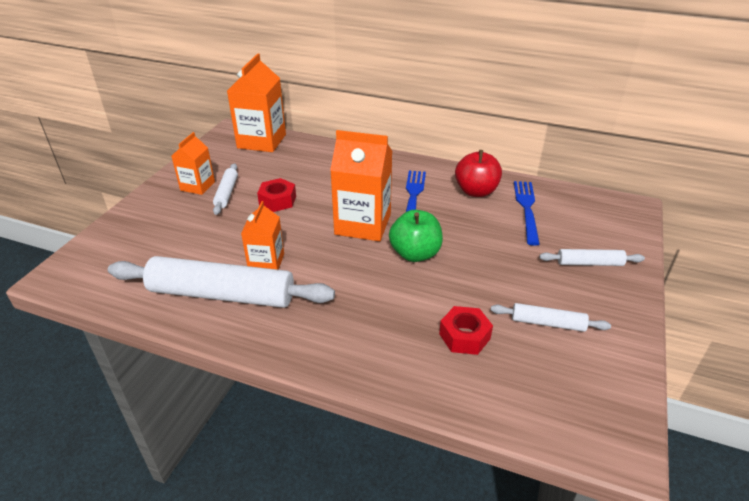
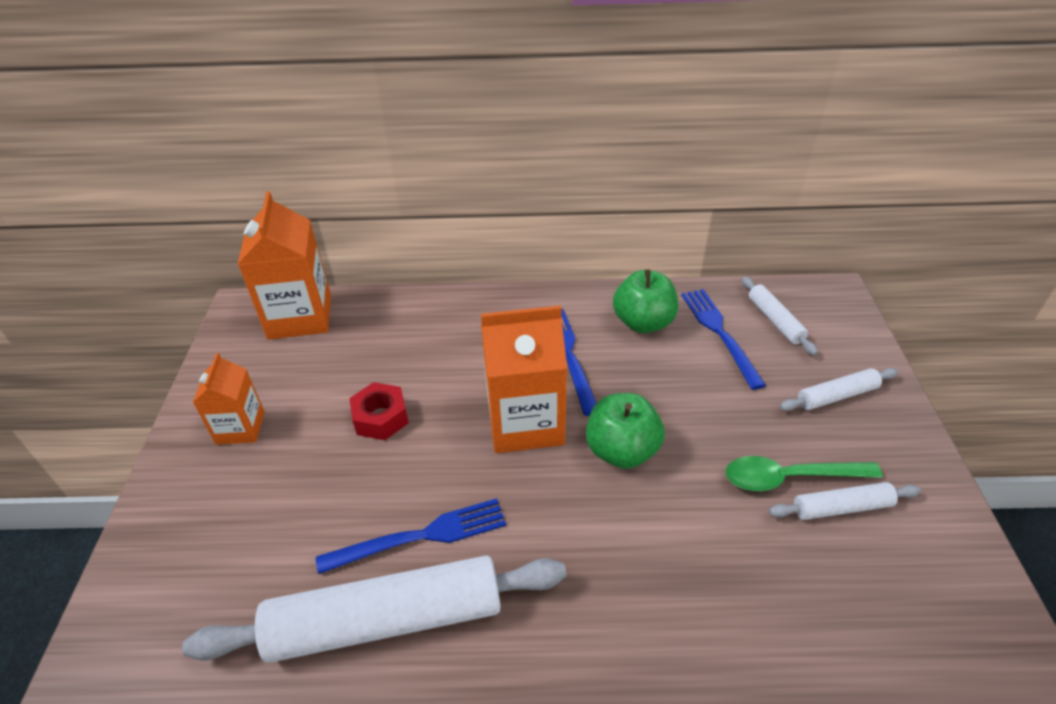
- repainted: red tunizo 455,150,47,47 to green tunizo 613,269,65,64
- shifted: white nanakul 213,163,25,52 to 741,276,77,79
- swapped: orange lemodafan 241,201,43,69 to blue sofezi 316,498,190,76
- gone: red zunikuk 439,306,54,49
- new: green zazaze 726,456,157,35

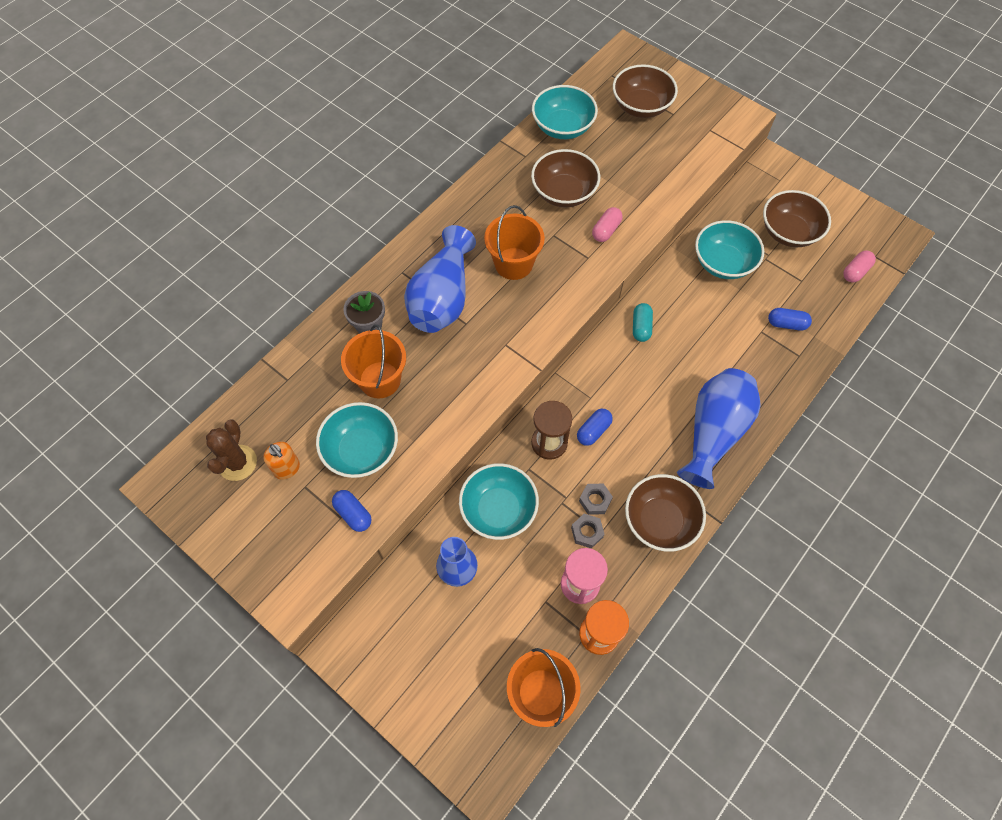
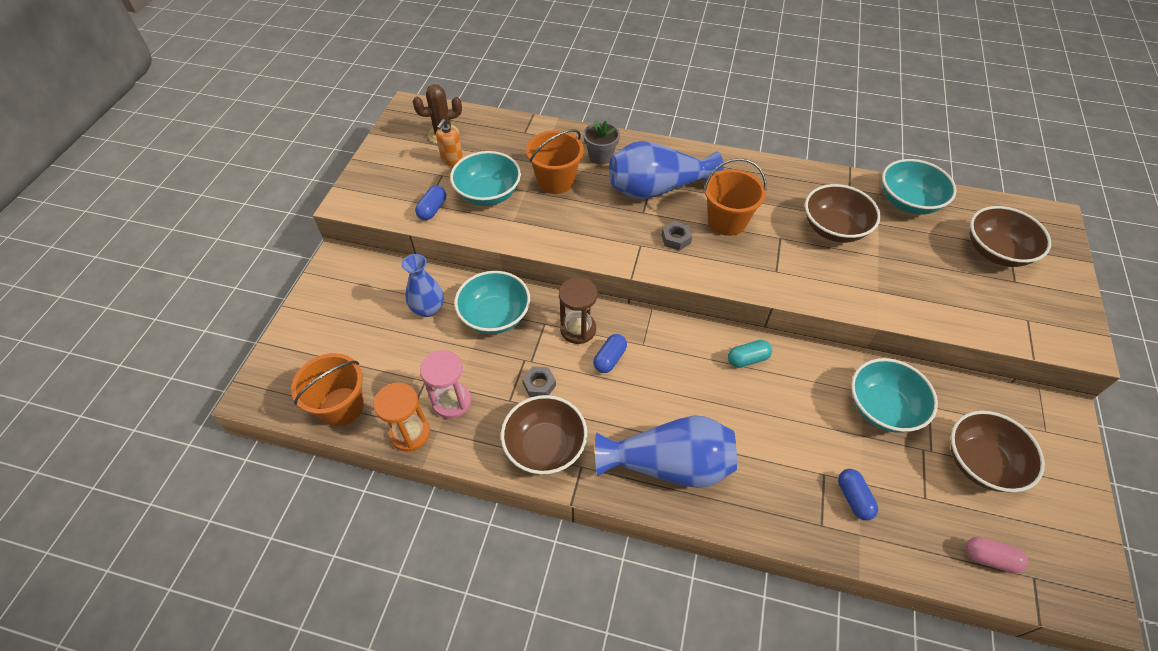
- gone: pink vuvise 592,207,31,35
- rotated: blue vuvise 577,409,36,37 = 593,334,34,39 75 degrees counterclockwise
- shifted: grey zunikuk 571,514,34,35 to 662,221,30,30

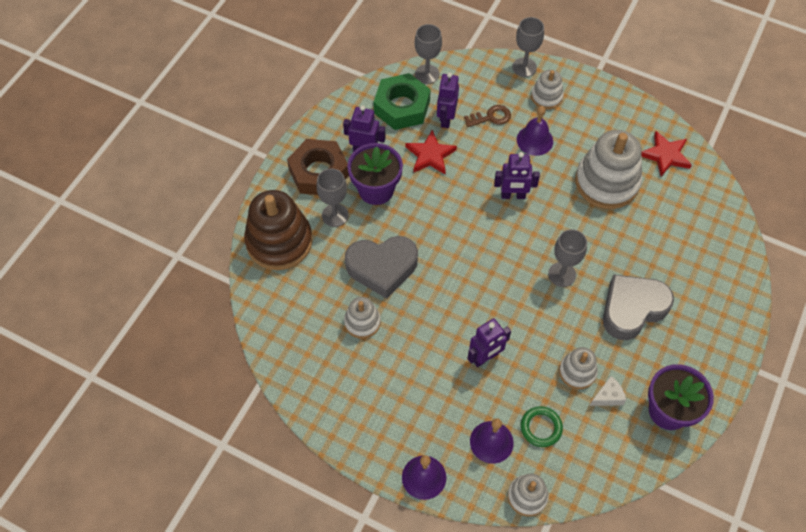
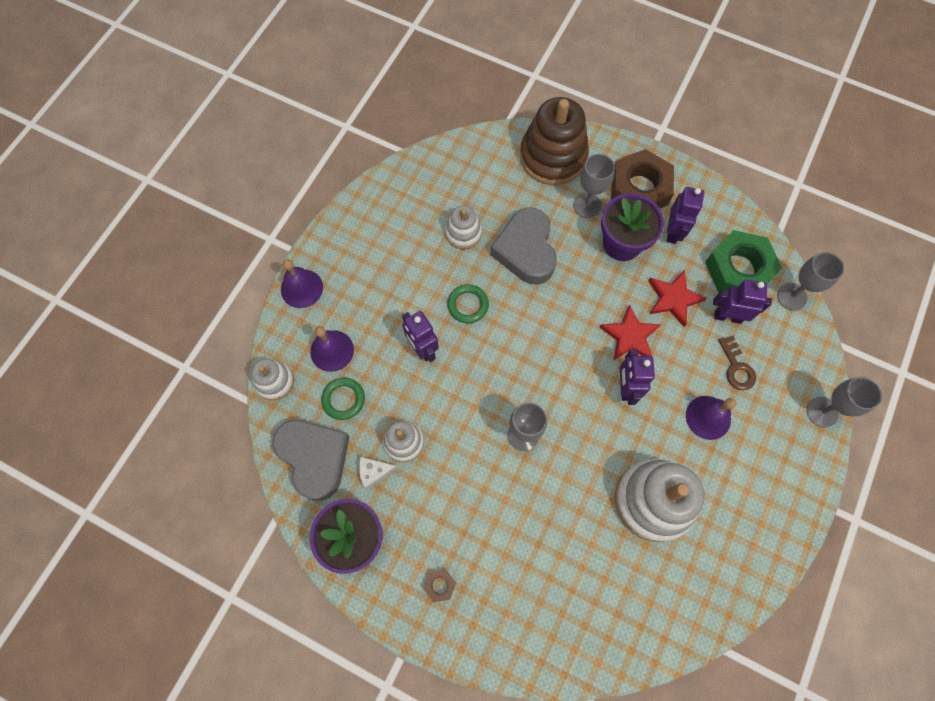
- gone: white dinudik 531,70,33,39
- shifted: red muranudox 641,131,51,46 to 600,304,61,57
- shifted: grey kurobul 603,275,71,65 to 272,419,78,82
- rotated: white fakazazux 589,376,37,30 = 359,457,39,33 105 degrees clockwise
- new: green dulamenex 447,284,42,39
- new: brown zunikuk 423,570,33,32

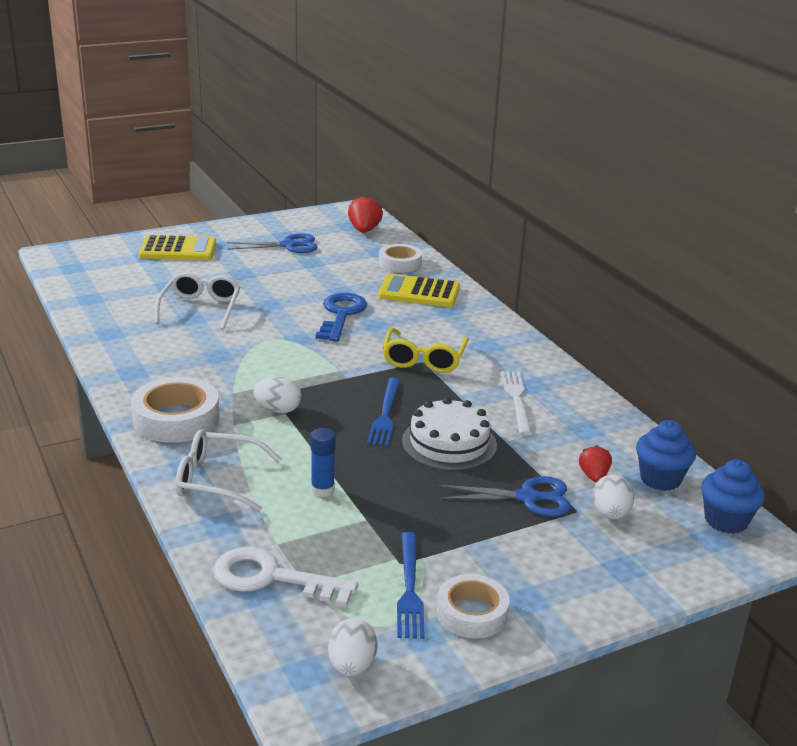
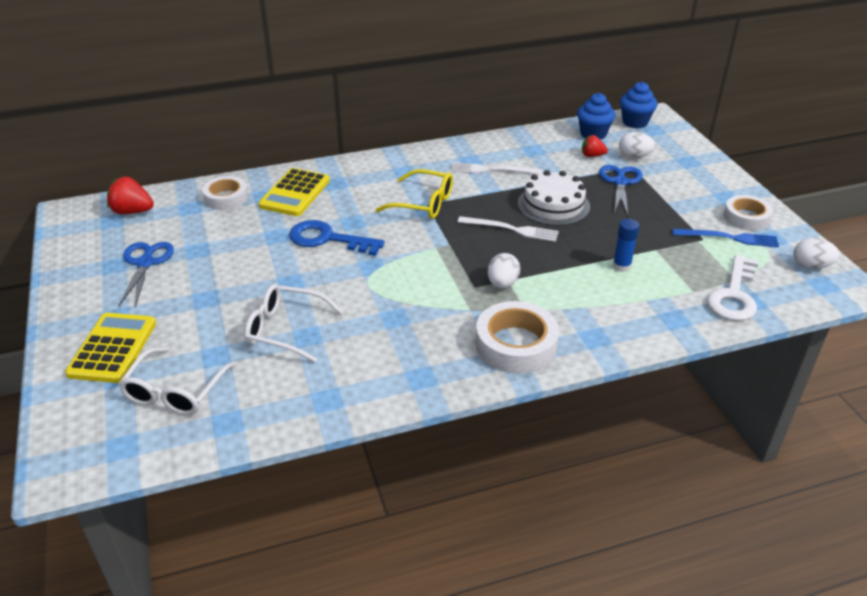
- repainted: blue sofezi 367,378,33,68 to white sofezi 458,216,101,26
- shifted: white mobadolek 176,429,106,83 to 118,347,118,68

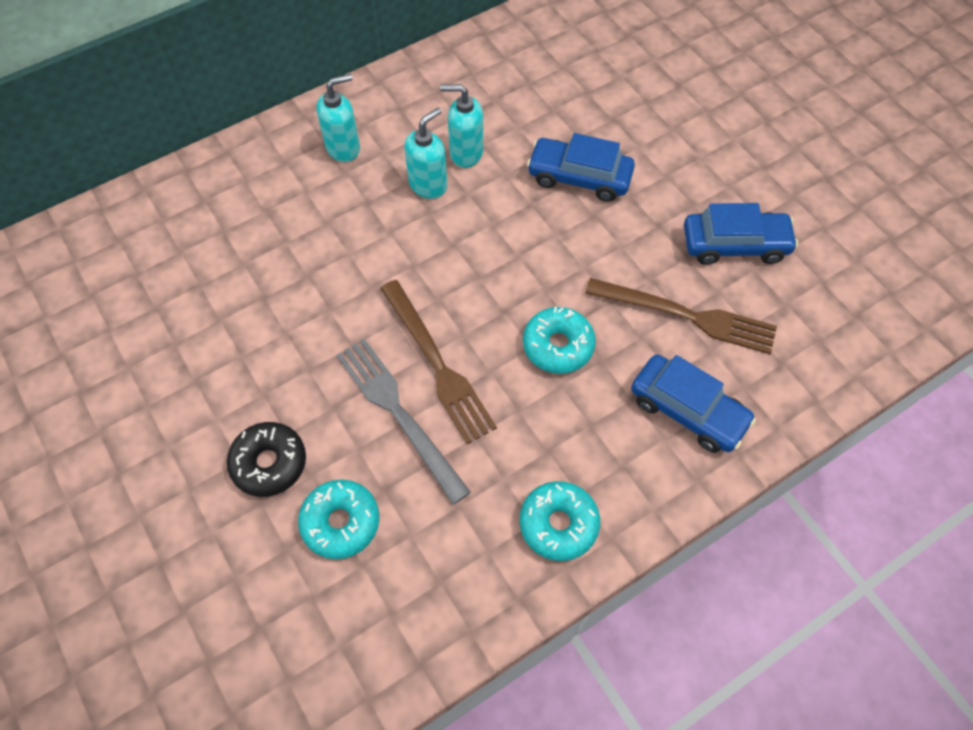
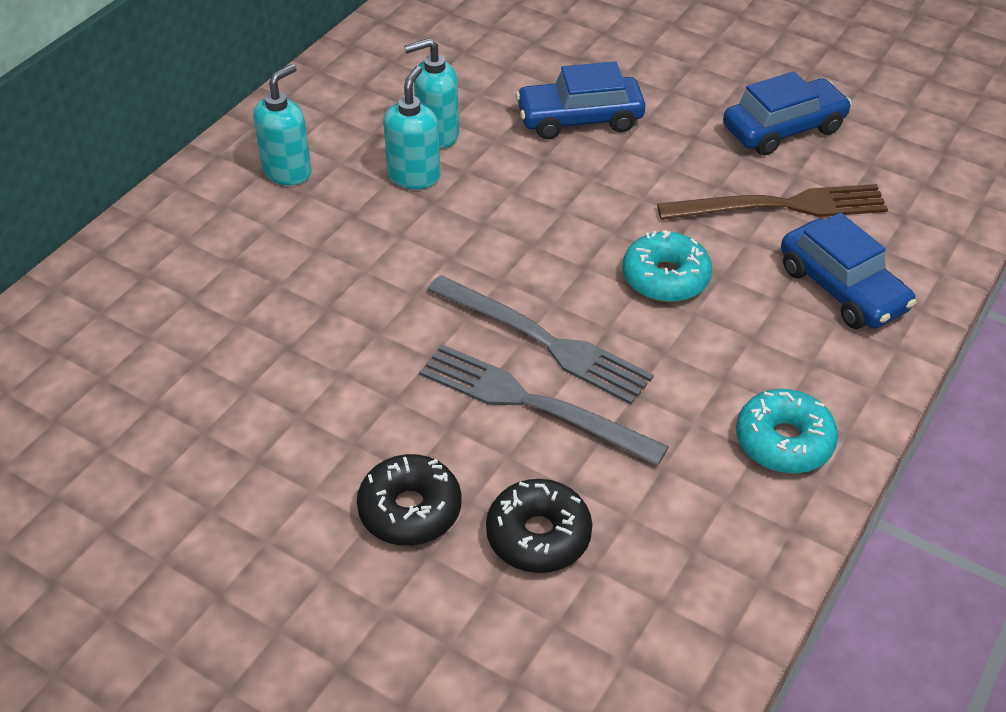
- repainted: brown sofezi 380,280,117,164 to grey sofezi 427,275,227,130
- rotated: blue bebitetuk 631,354,125,99 = 781,213,135,116 45 degrees clockwise
- repainted: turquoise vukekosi 298,480,81,79 to black vukekosi 486,479,106,94

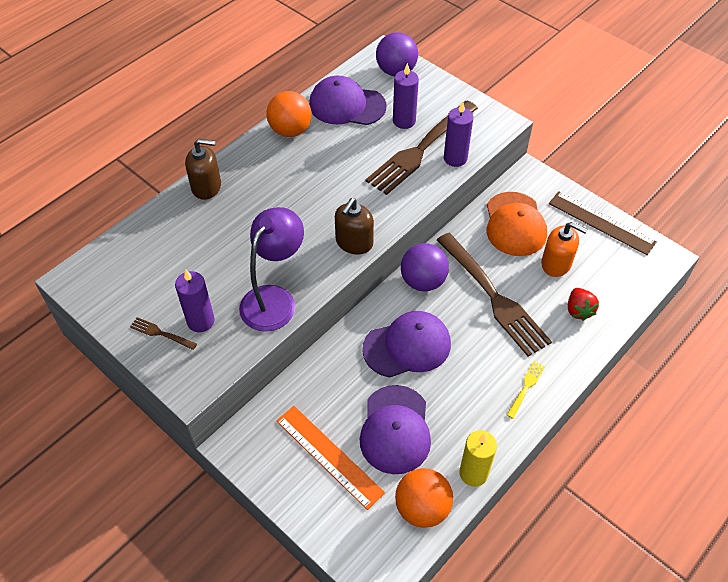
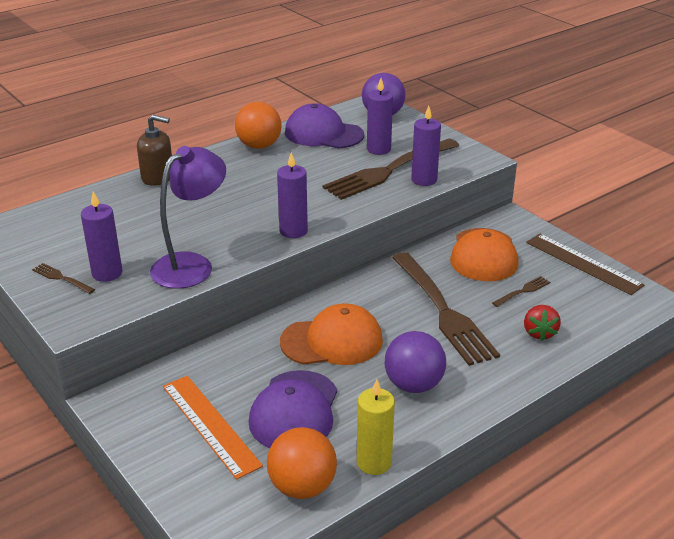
- swapped: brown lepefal 335,198,39,57 to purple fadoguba 277,152,31,86
- swapped: orange lepefal 541,222,47,55 to brown sofezi 492,276,58,31
- shifted: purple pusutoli 401,243,48,48 to 385,331,61,62
- repainted: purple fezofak 362,311,89,66 to orange fezofak 280,304,103,61
- gone: yellow sofezi 507,361,38,58

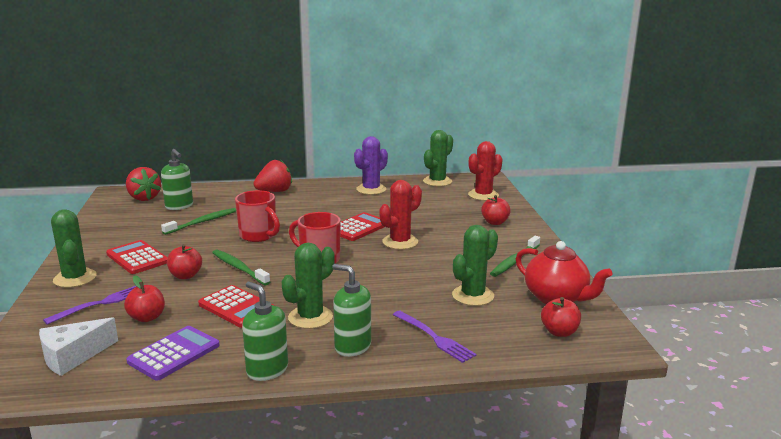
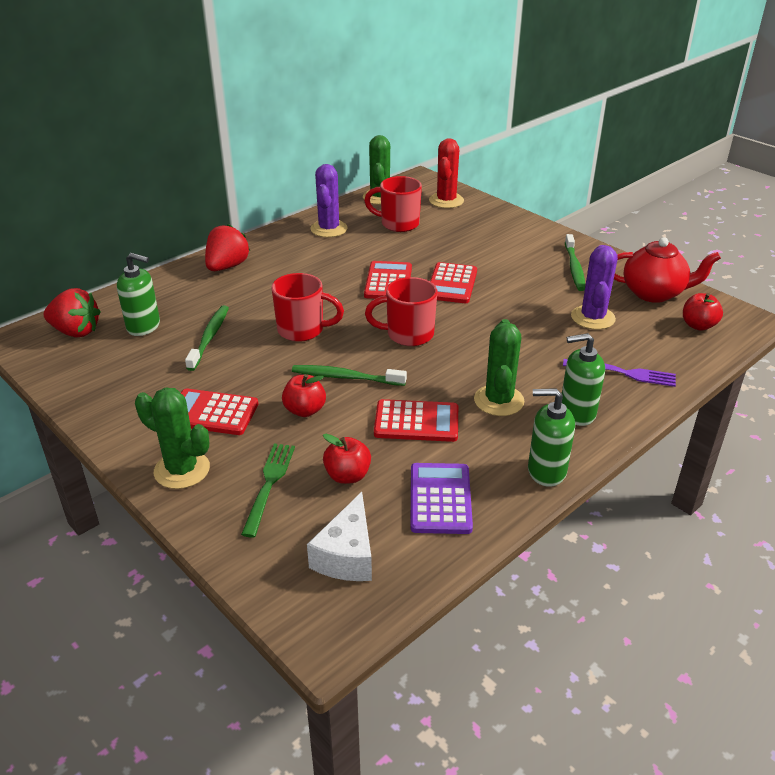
- swapped: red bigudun 379,180,43,69 to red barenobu 430,262,47,41
- gone: red tunizo 481,195,30,30
- repainted: green bigudun 452,225,46,81 to purple bigudun 571,245,47,85
- repainted: purple sofezi 43,286,94,39 to green sofezi 241,444,54,94
- new: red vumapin 364,176,58,56

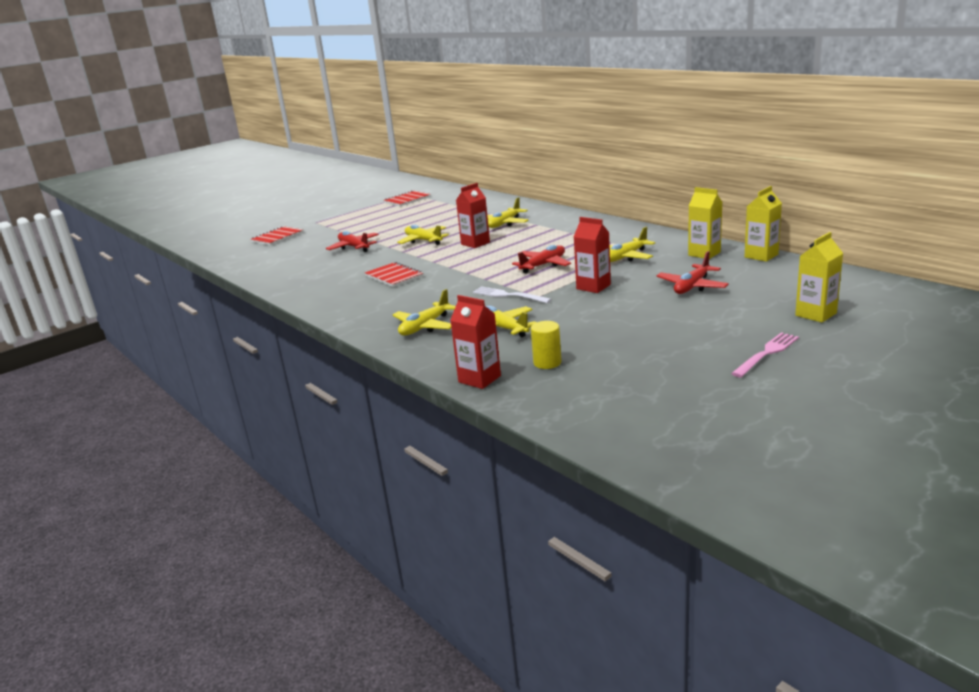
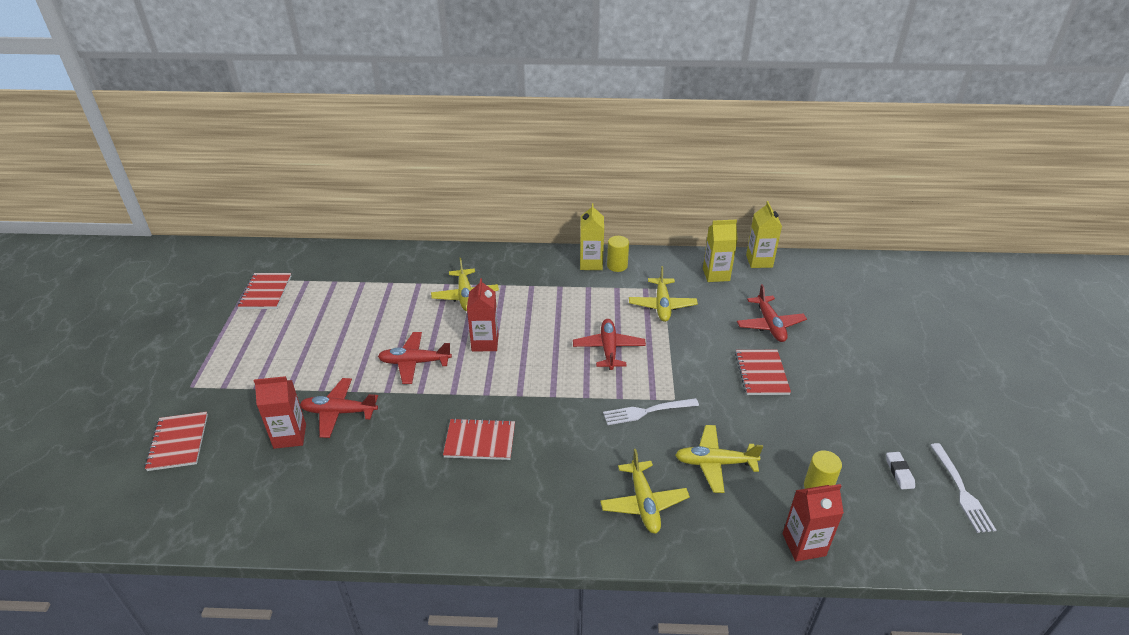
- shifted: red lemodafan 574,217,37,76 to 254,376,52,73
- repainted: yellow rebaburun 397,225,52,20 to red rebaburun 378,332,74,52
- shifted: yellow lemodafan 795,232,48,91 to 580,203,24,67
- gone: pink sofezi 731,332,68,46
- new: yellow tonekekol 607,236,22,36
- new: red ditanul 735,350,56,45
- new: white sofezi 930,443,66,90
- new: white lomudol 886,452,29,37

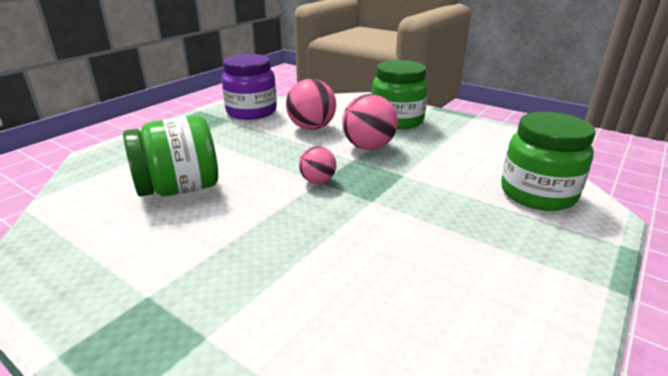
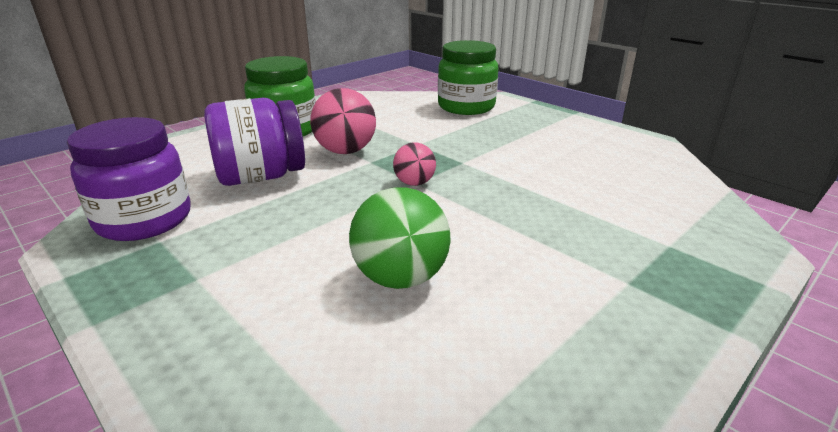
- swapped: pink pusutoli 286,79,50,51 to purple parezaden 204,98,101,88
- swapped: green parezaden 123,115,95,82 to green pusutoli 349,187,102,102

